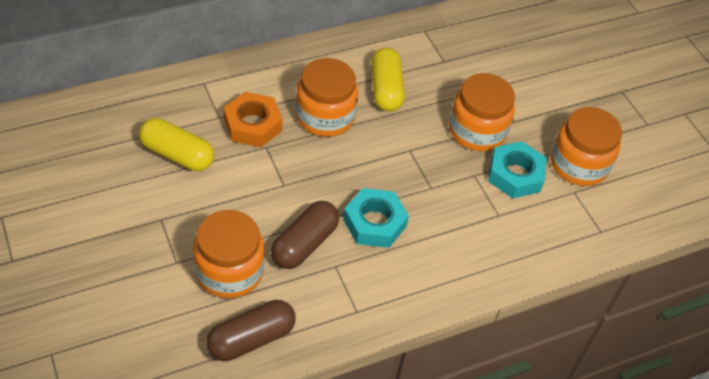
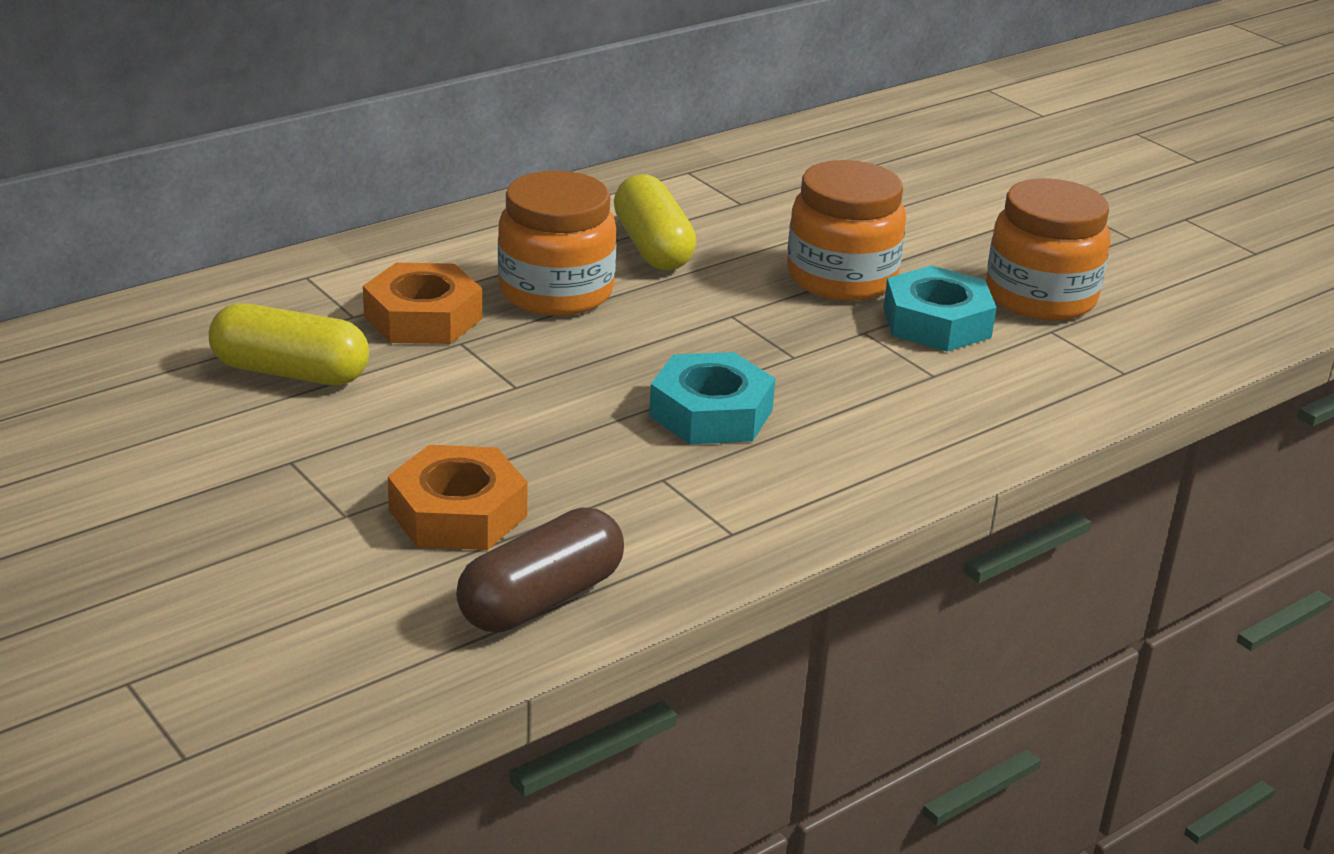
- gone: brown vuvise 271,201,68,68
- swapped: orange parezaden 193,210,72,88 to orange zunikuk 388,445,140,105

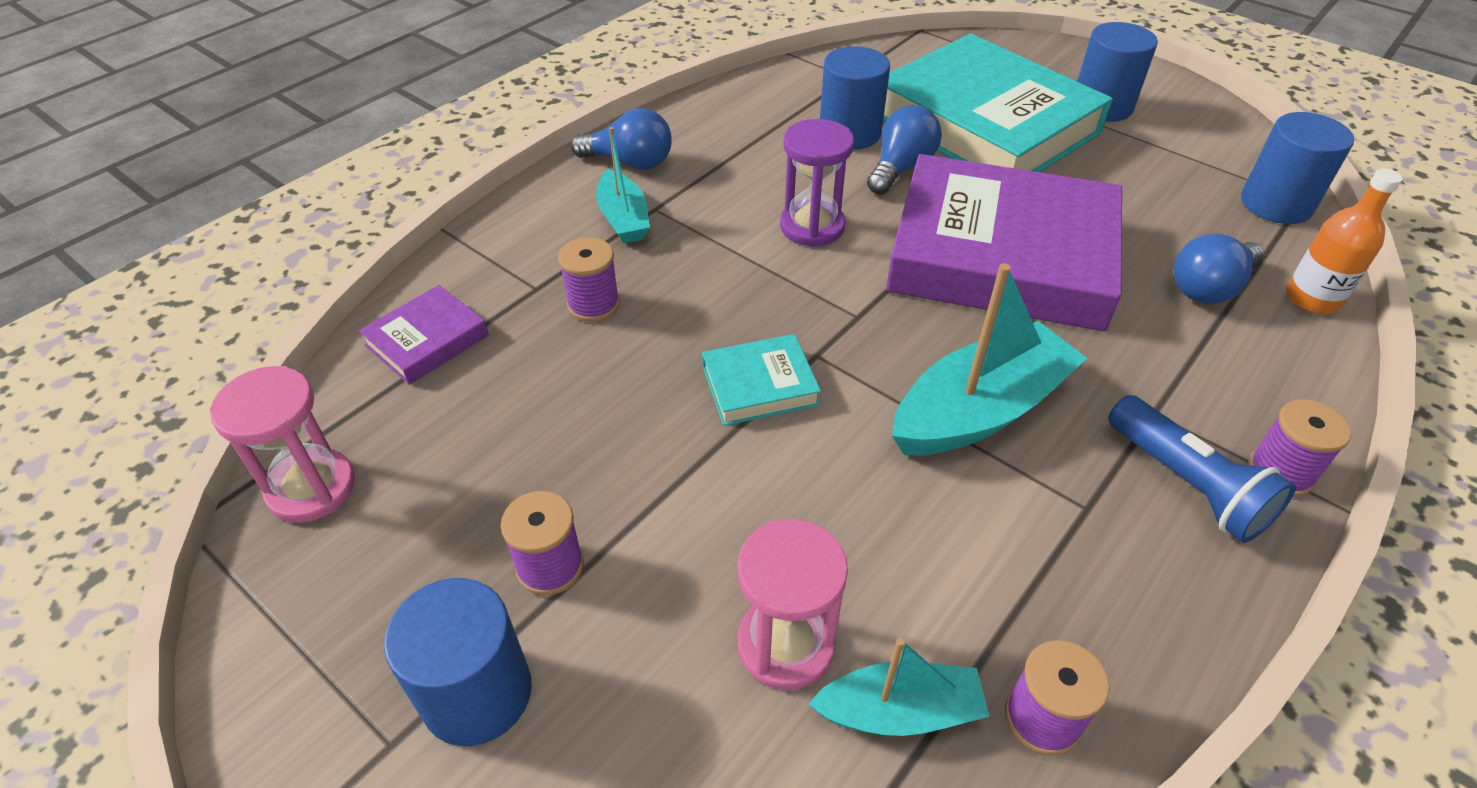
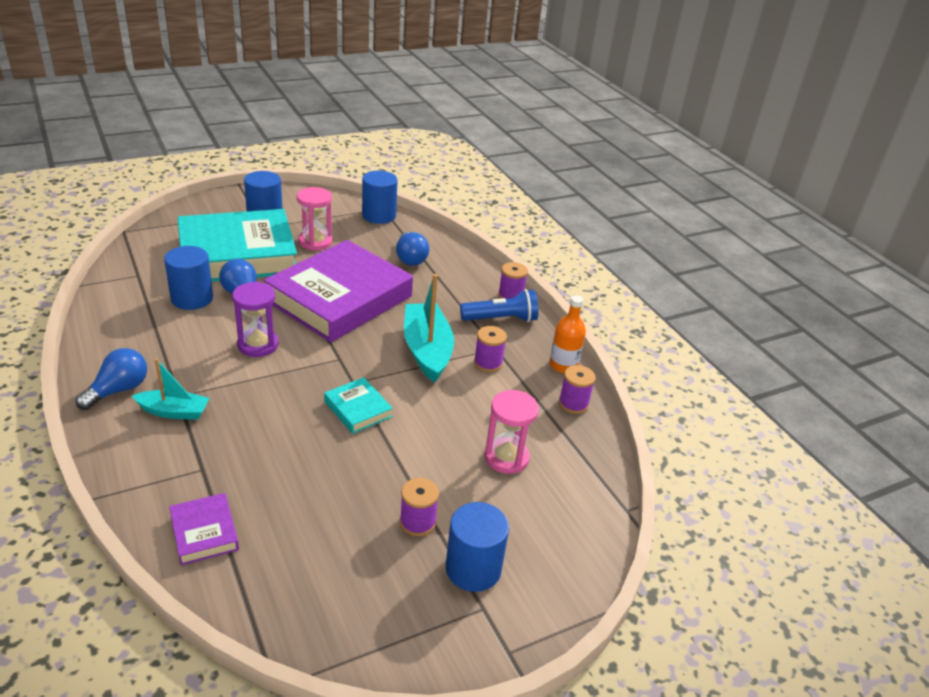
- shifted: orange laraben 1286,169,117,145 to 549,295,37,78
- shifted: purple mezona 558,237,62,85 to 474,326,33,46
- rotated: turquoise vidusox 702,334,119,92 = 324,377,69,57 45 degrees counterclockwise
- shifted: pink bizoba 210,366,145,157 to 297,187,36,64
- gone: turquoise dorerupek 808,638,182,98

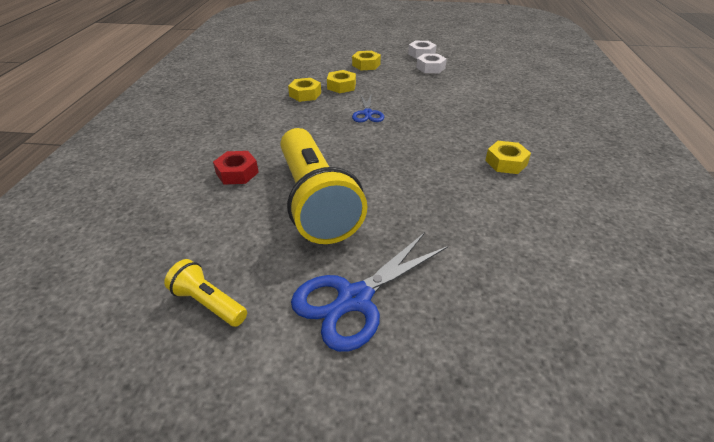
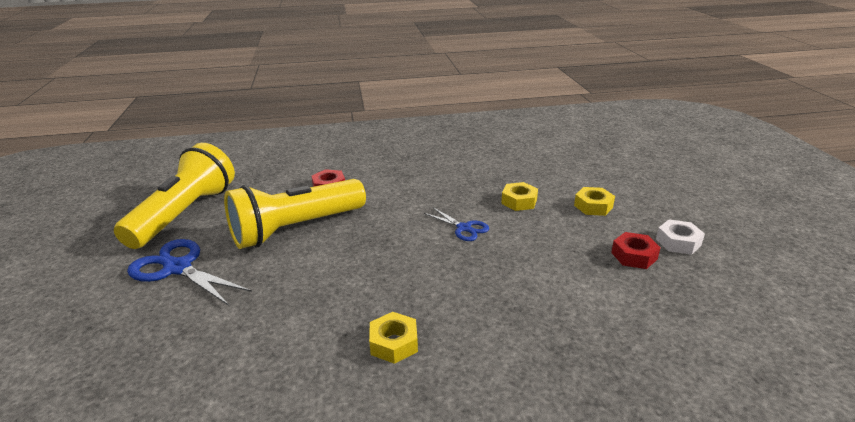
- repainted: white zunikuk 416,54,31,19 to red zunikuk 611,232,50,37
- gone: yellow zunikuk 288,78,33,24
- rotated: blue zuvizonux 352,93,32,29 = 424,208,65,33 120 degrees counterclockwise
- scaled: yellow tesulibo 164,259,83,68 = 114,143,121,106 x2.29

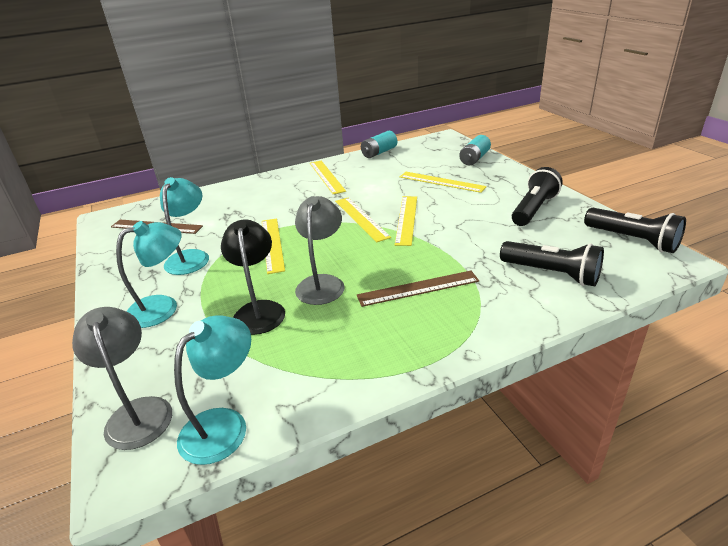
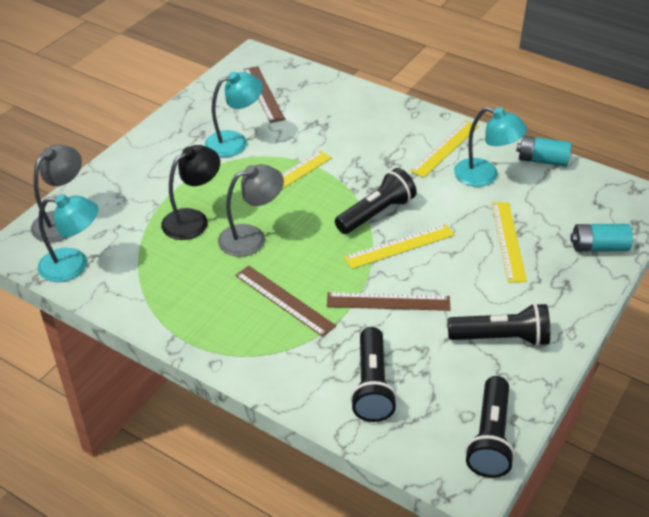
- swapped: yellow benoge 335,197,56,45 to black tesulibo 335,168,82,66
- shifted: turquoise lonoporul 116,221,66,107 to 454,107,73,80
- new: brown benoge 327,292,124,19

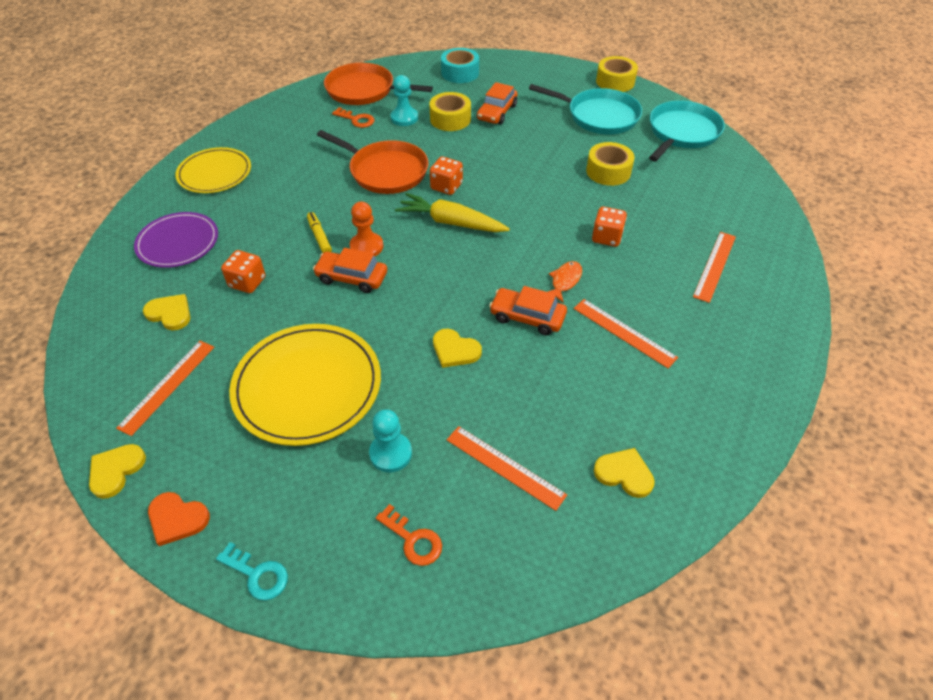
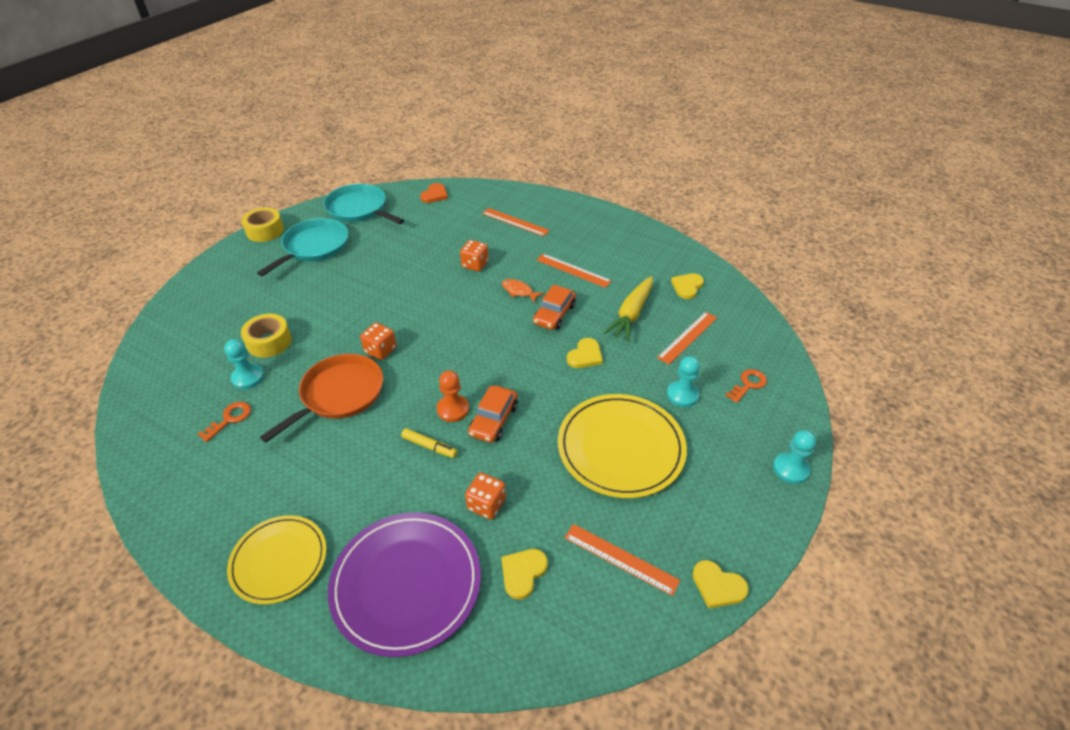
- gone: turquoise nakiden 441,48,38,35
- gone: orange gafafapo 324,63,109,42
- gone: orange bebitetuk 477,82,41,43
- gone: yellow nakiden 586,142,49,44
- shifted: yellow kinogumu 395,193,115,39 to 604,276,49,65
- scaled: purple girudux 134,212,84,56 = 328,512,153,145 x1.53
- rotated: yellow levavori 307,212,25,41 = 401,428,56,30 135 degrees counterclockwise
- rotated: orange benoge 574,299,104,69 = 537,254,75,34 75 degrees clockwise
- shifted: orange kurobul 148,492,62,54 to 420,183,28,20
- swapped: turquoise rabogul 216,542,72,59 to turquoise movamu 773,430,43,54

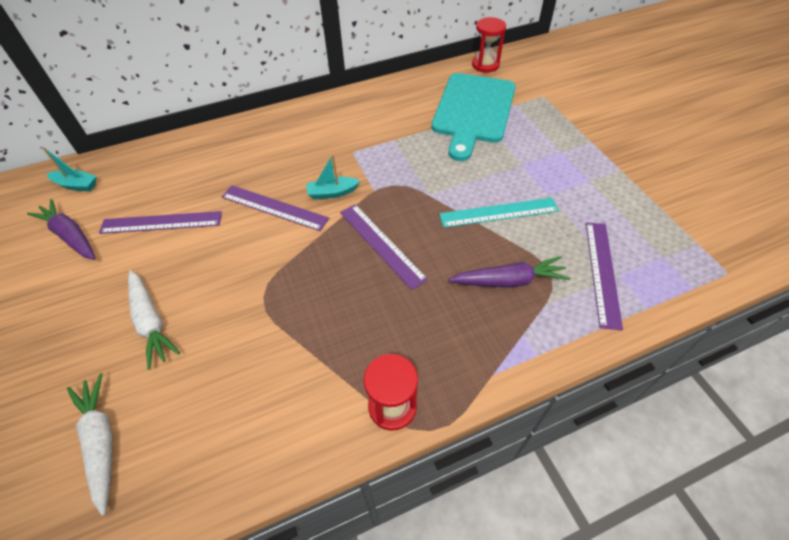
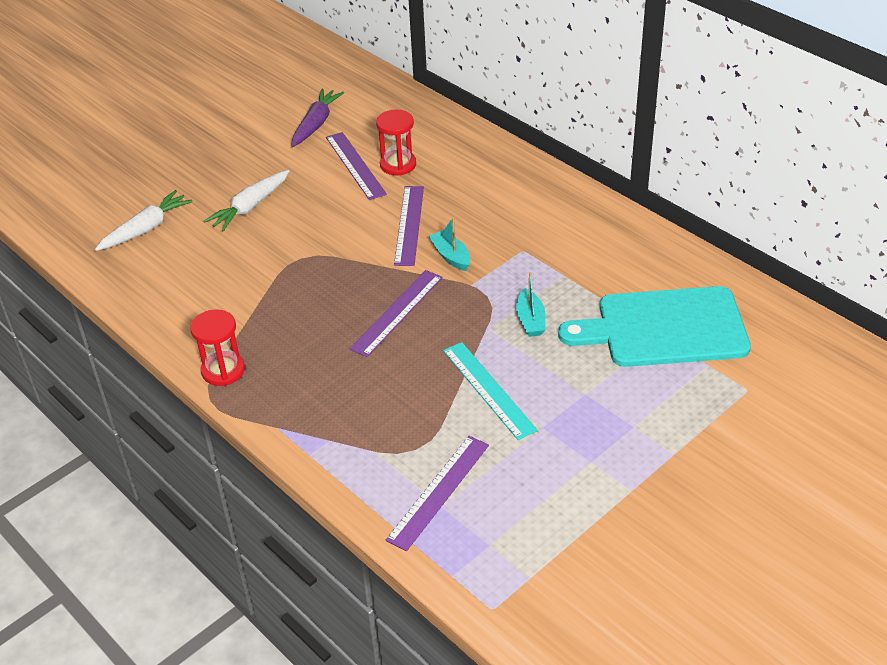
- shifted: red bizoba 472,17,34,56 to 376,110,40,65
- shifted: turquoise dorerupek 43,147,54,44 to 516,272,30,65
- rotated: purple benoge 586,222,37,109 = 386,436,103,115 45 degrees counterclockwise
- gone: purple kinogumu 448,256,122,32

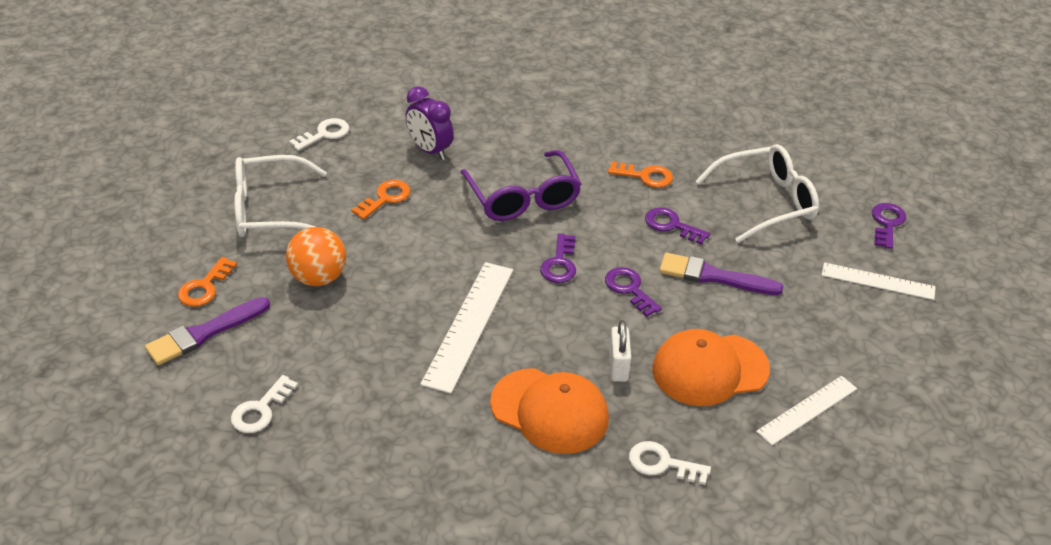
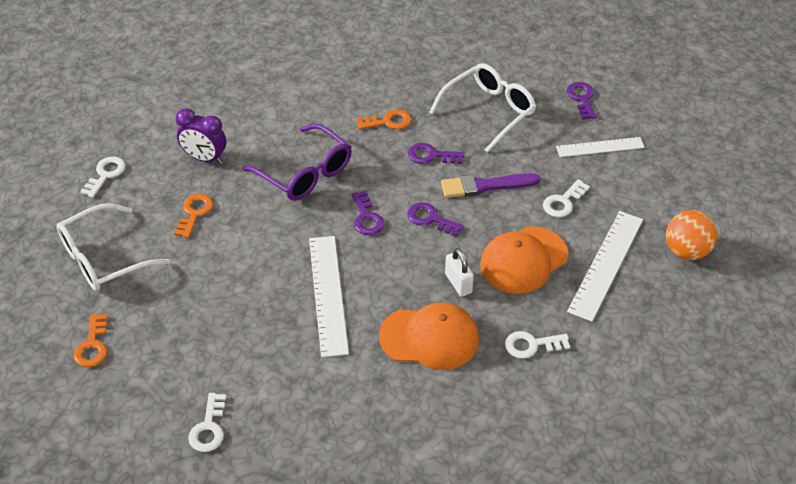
- shifted: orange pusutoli 286,227,60,59 to 666,210,51,50
- gone: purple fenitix 145,297,125,68
- scaled: white benoge 756,376,101,70 = 567,211,76,111 x1.55
- new: white rabogul 543,179,47,38

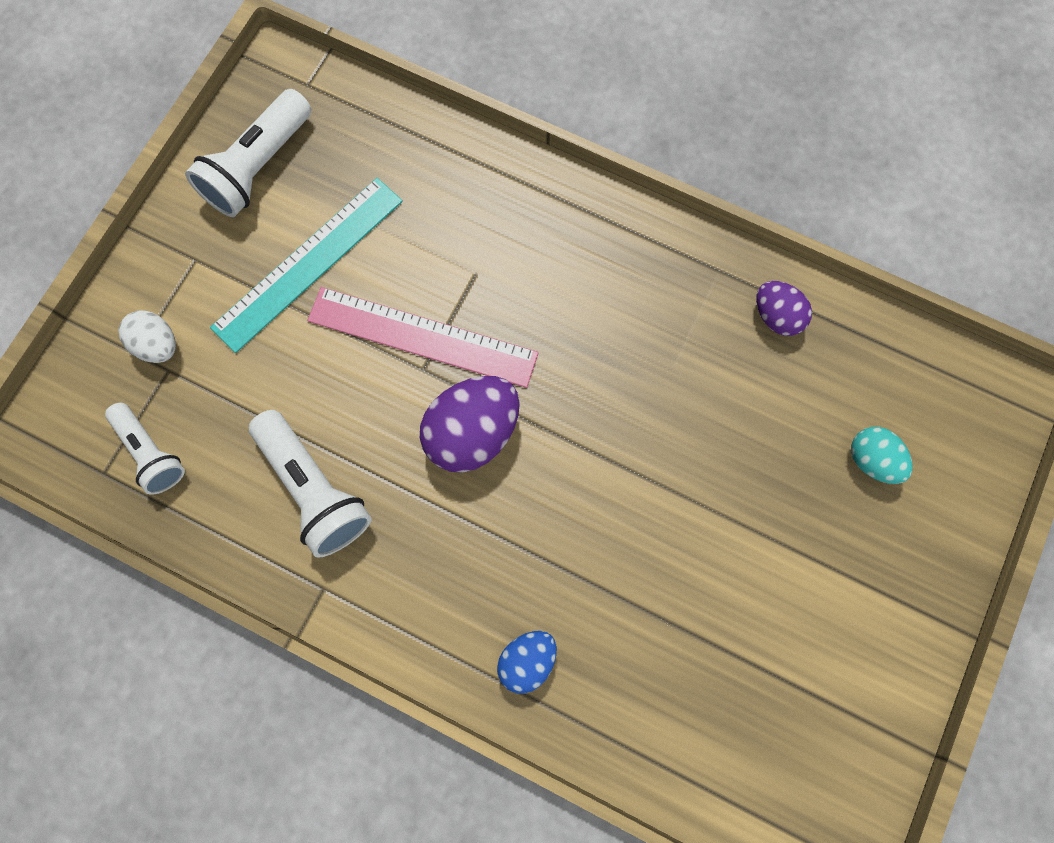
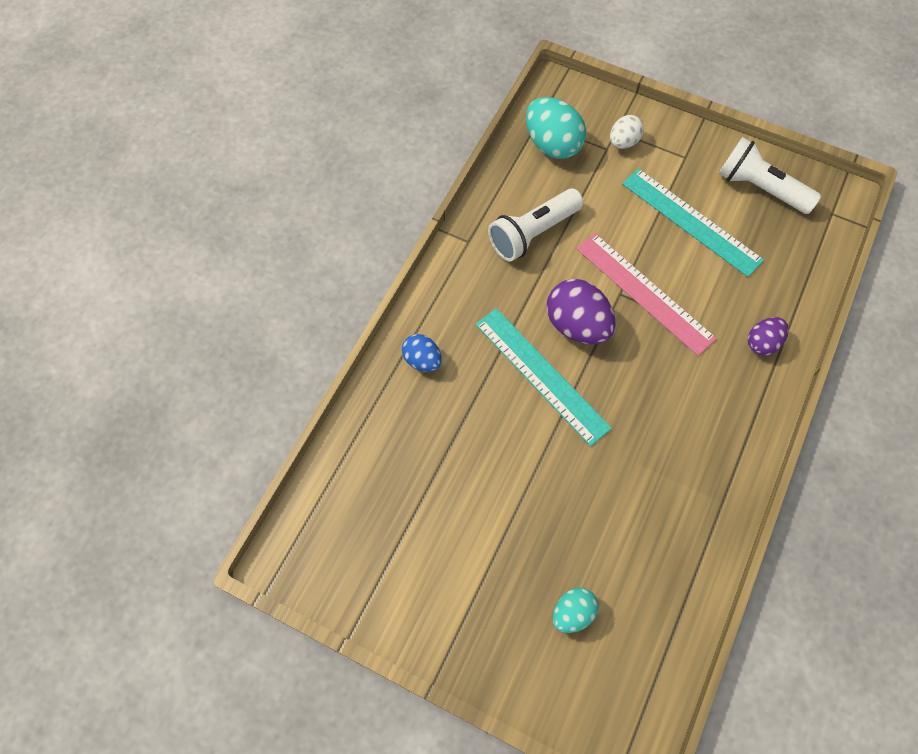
- shifted: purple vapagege 756,281,56,55 to 748,317,41,39
- rotated: pink benoge 307,287,232,101 = 576,233,141,123 60 degrees counterclockwise
- swapped: white tesulibo 105,403,80,92 to turquoise vapagege 526,97,60,62
- new: turquoise benoge 475,308,137,138

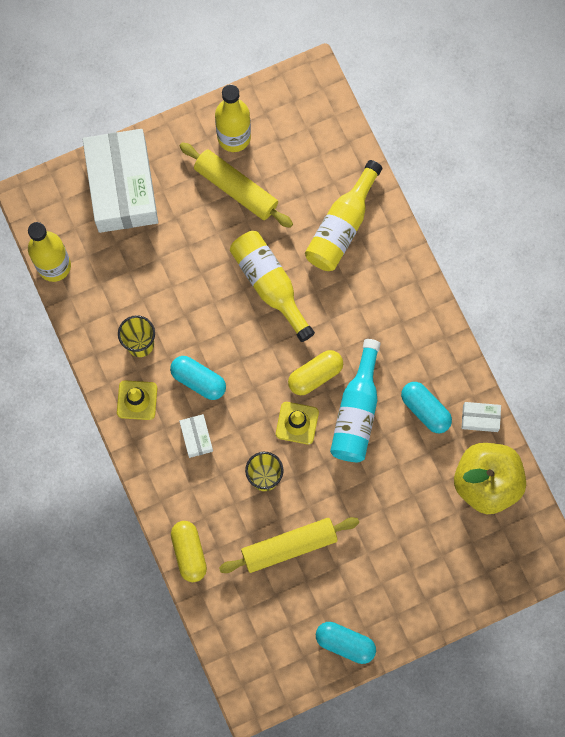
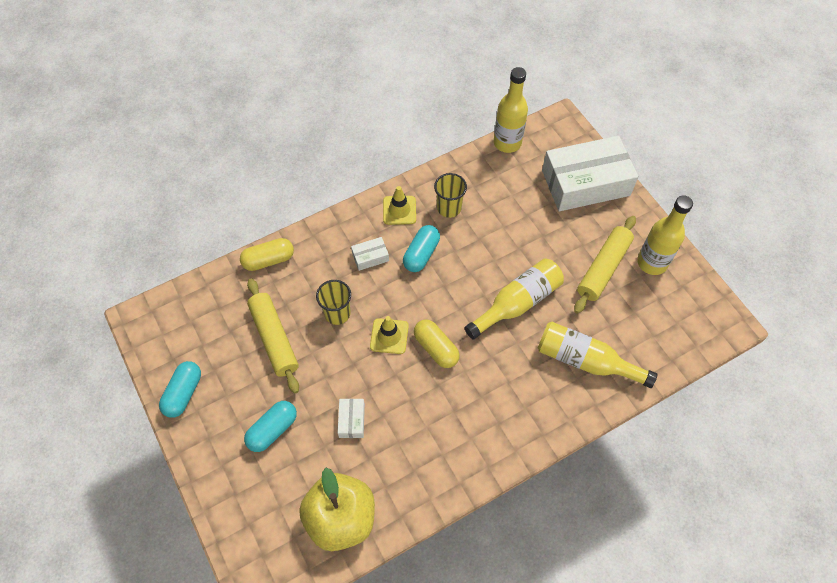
- gone: turquoise laraben 330,339,50,123
- shifted: turquoise vuvise 401,382,51,51 to 244,401,53,51
- shifted: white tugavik 462,402,39,30 to 338,399,27,39

